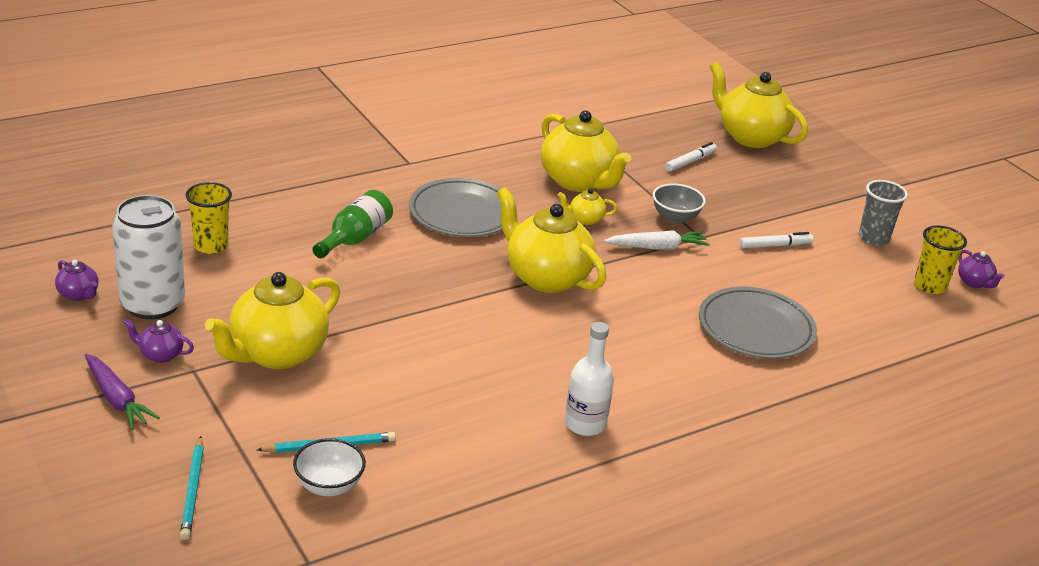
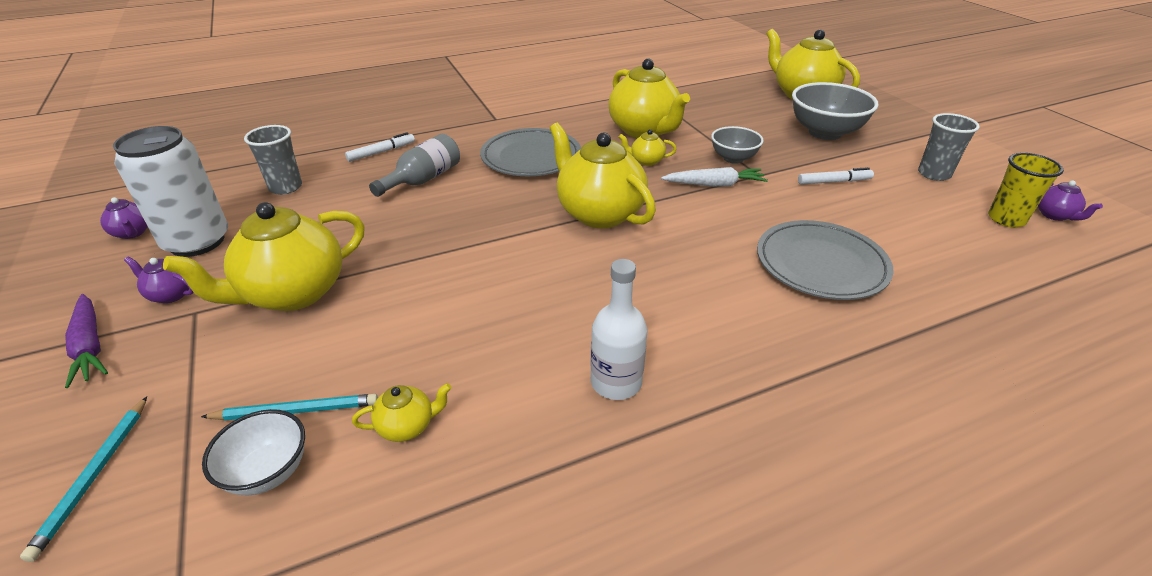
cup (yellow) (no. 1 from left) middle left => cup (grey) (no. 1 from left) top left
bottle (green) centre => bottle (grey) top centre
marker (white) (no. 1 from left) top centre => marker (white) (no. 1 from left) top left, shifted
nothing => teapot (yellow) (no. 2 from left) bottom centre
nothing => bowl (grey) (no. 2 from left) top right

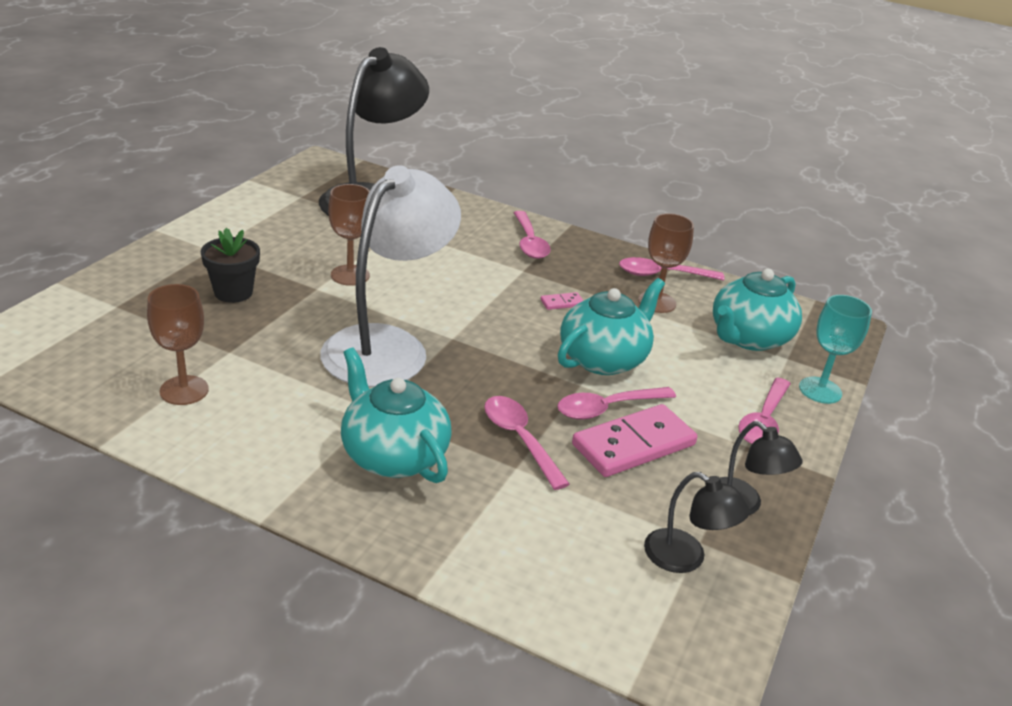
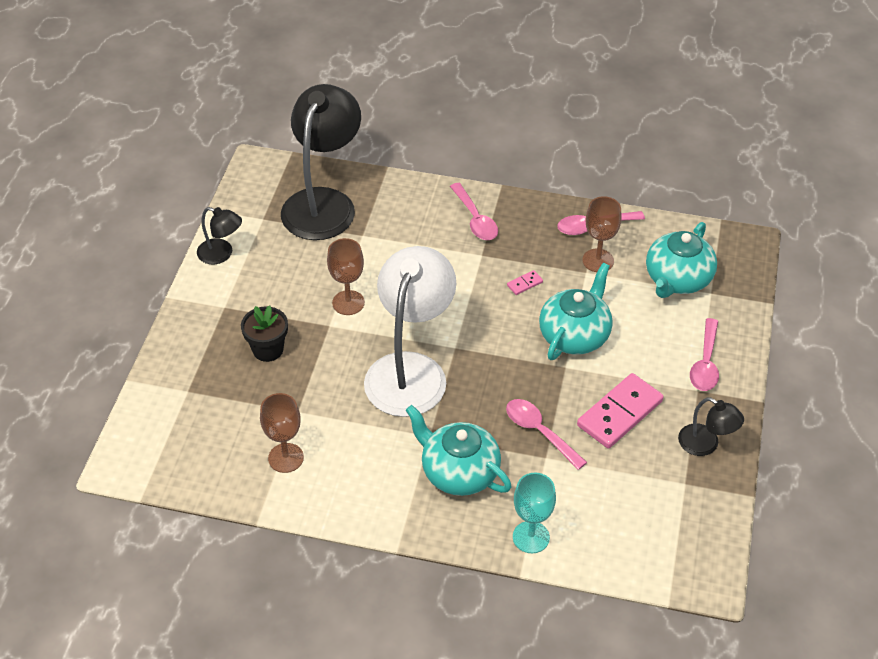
spoon (pink) (no. 3 from left) centre => nothing
lamp (black) (no. 2 from left in the first image) bottom right => lamp (black) (no. 1 from left) middle left, shifted
goblet (turquoise) middle right => goblet (turquoise) bottom centre, shifted

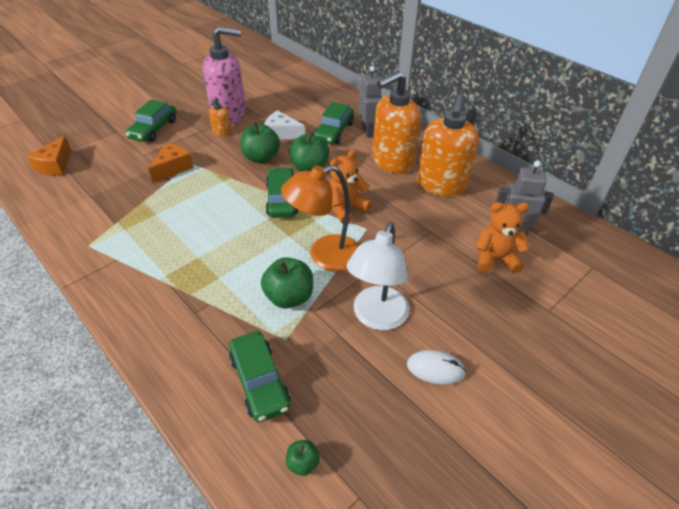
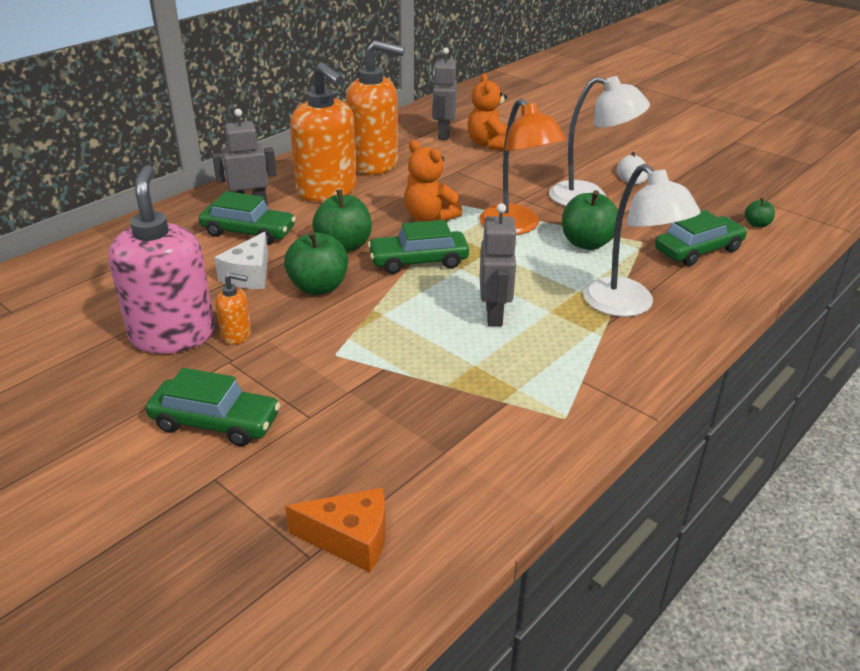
cheese (orange) (no. 2 from left) top left => nothing
nothing => robot (grey) (no. 3 from left) centre
nothing => lamp (white) (no. 2 from left) middle right

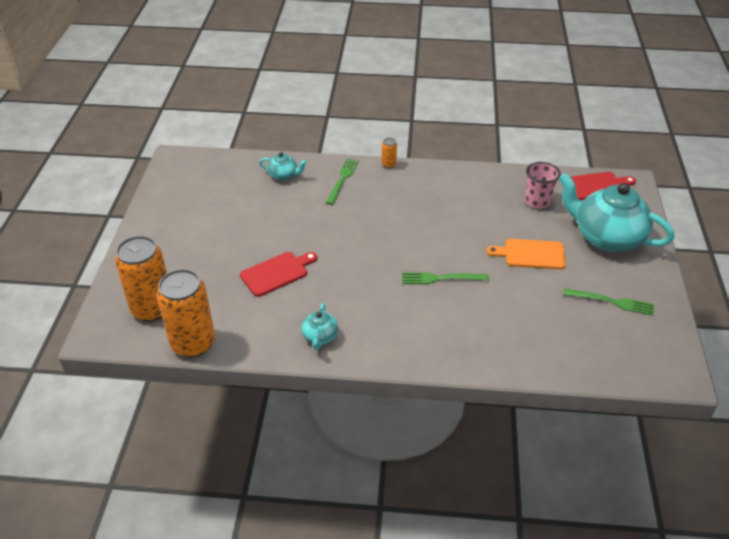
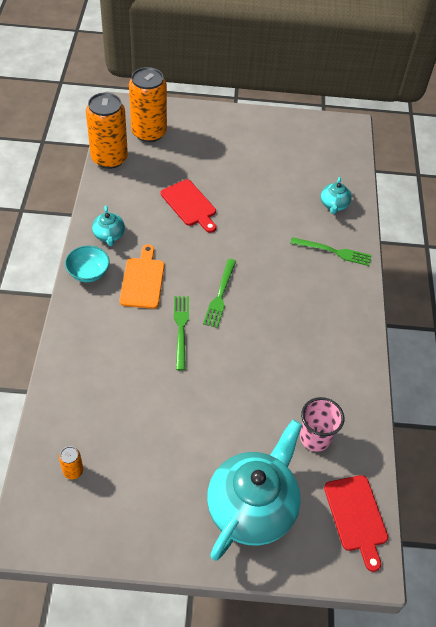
teapot (turquoise) (no. 2 from left in the first image) centre => teapot (turquoise) (no. 1 from left) middle left, 105 degrees counterclockwise
can (orange) (no. 3 from left in the first image) top centre => can (orange) (no. 1 from left) bottom left, shifted
cutting board (orange) middle right => cutting board (orange) middle left, shifted
fork (green) (no. 3 from left in the first image) middle right => fork (green) (no. 2 from left) centre, shifted
nothing => bowl (turquoise) middle left

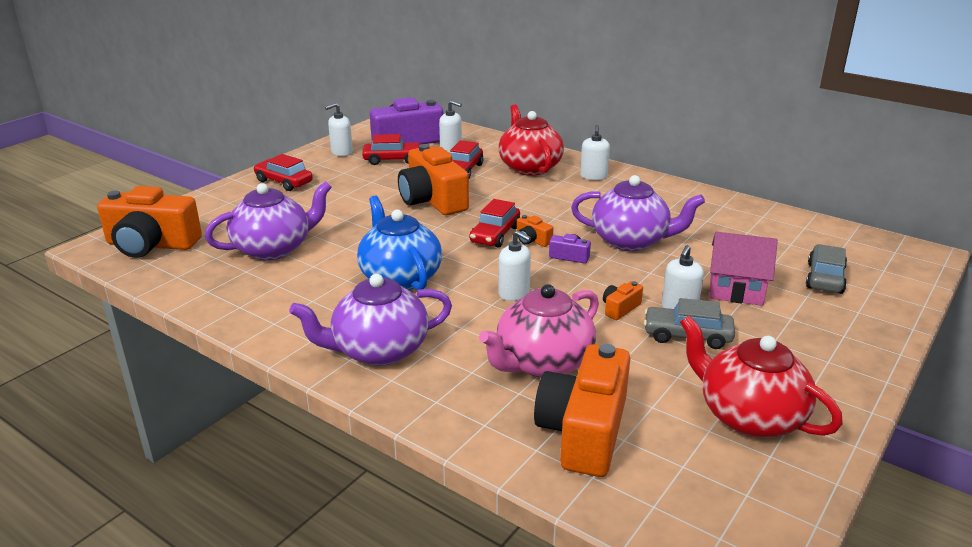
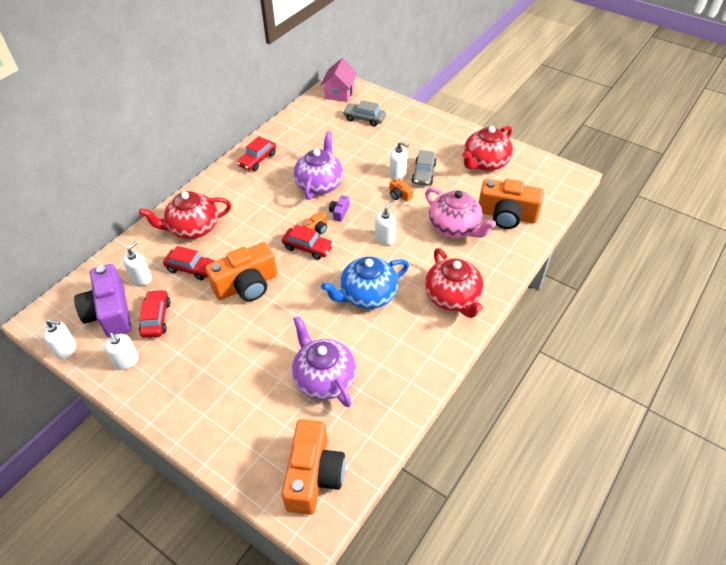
car (red) (no. 1 from left in the first image) top left => car (red) (no. 3 from left) top centre, shifted
teapot (purple) (no. 2 from left) centre => teapot (red) (no. 2 from left) centre
soap dispenser (white) (no. 4 from left in the first image) top centre => soap dispenser (white) (no. 1 from left) middle left, shifted
house (pink) middle right => house (pink) top centre, shifted

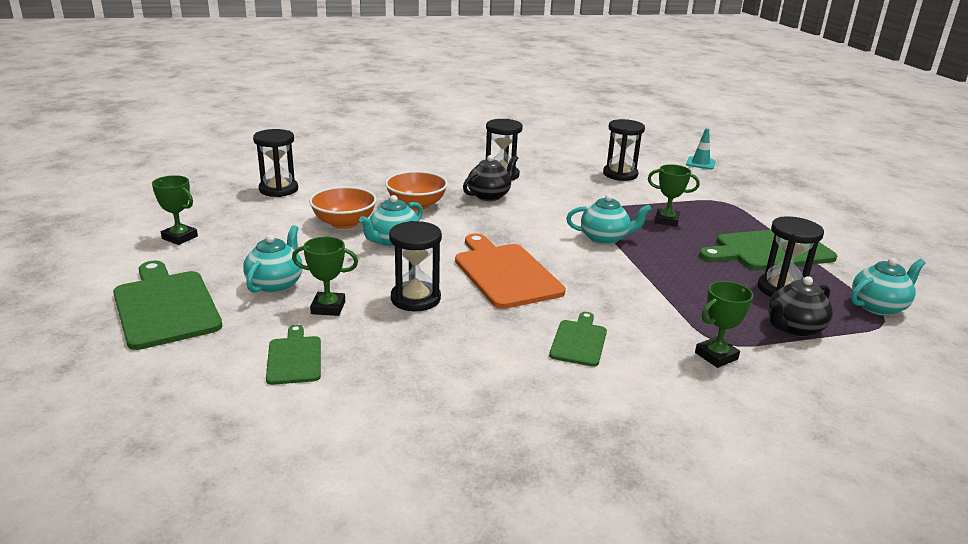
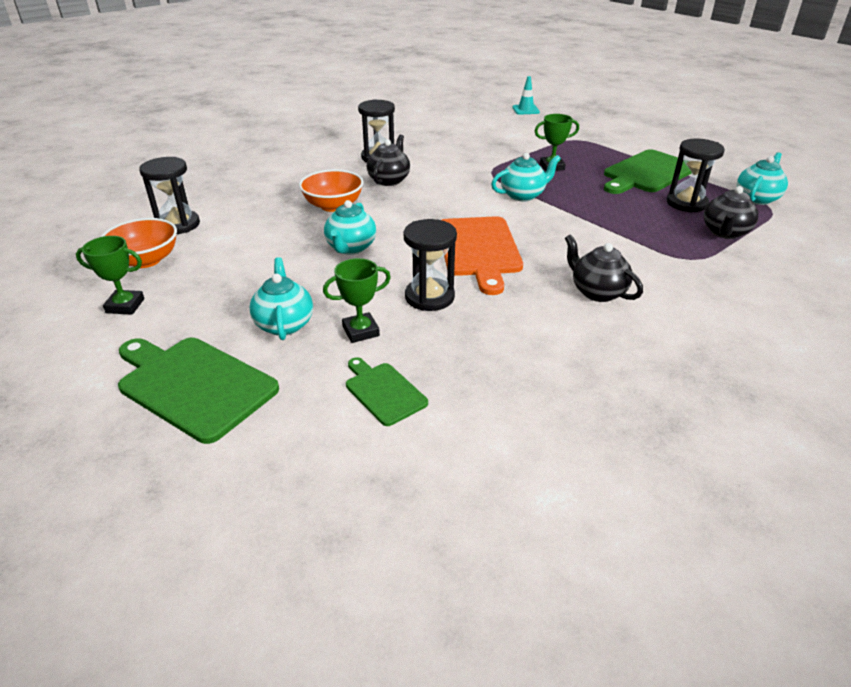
bowl (orange) (no. 1 from left) centre => bowl (orange) (no. 1 from left) middle left, shifted
cutting board (orange) centre, 135 degrees counterclockwise
cutting board (green) (no. 3 from left) centre => teapot (black) (no. 2 from left) middle right
hourglass (black) (no. 4 from left) top centre => nothing
trophy (green) (no. 4 from left) middle right => nothing

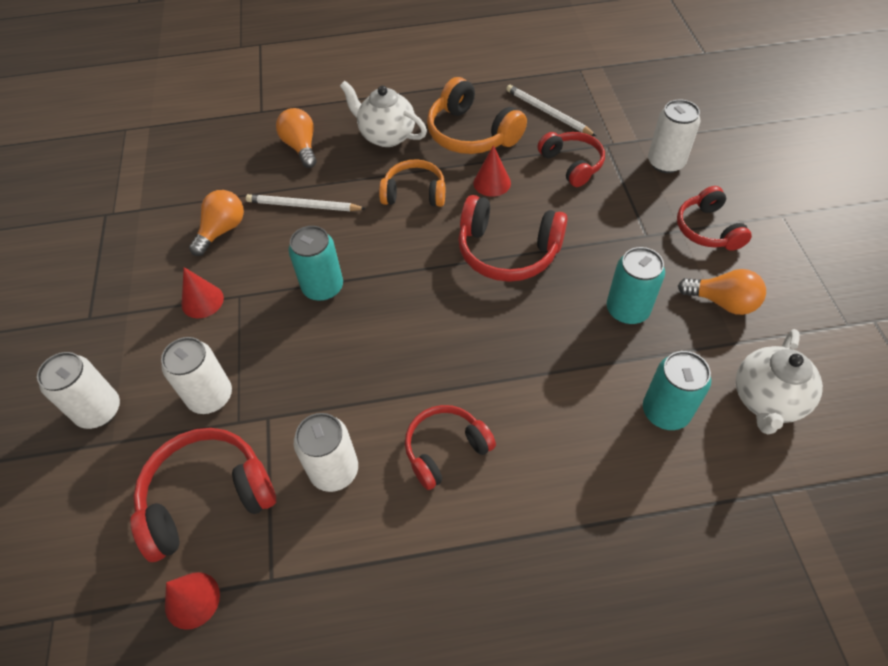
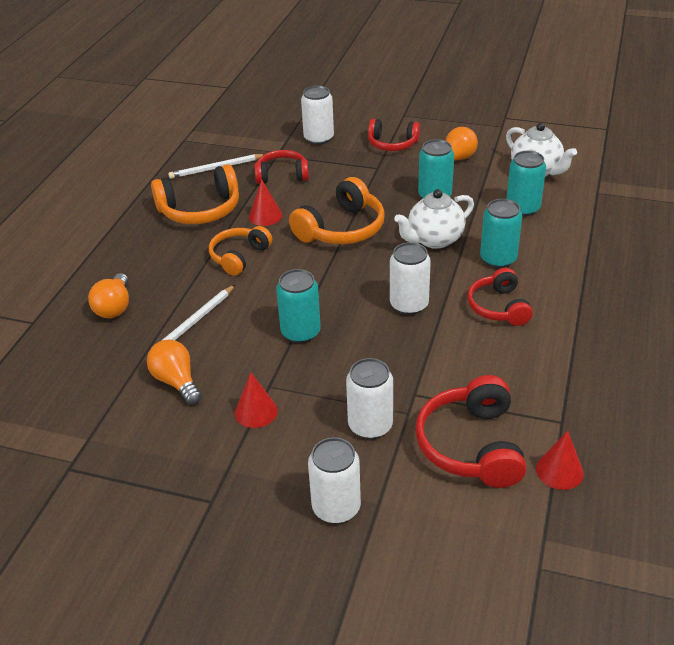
light bulb (orange) (no. 2 from left in the first image) top centre => light bulb (orange) (no. 1 from left) middle left, 90 degrees counterclockwise
can (white) (no. 3 from left in the first image) bottom centre => can (white) (no. 4 from left) centre, shifted
teapot (white) (no. 1 from left) top centre => teapot (white) (no. 1 from left) centre, shifted
headphones (red) (no. 3 from left) centre => headphones (orange) (no. 3 from left) top centre
nothing => can (turquoise) (no. 3 from left) middle right

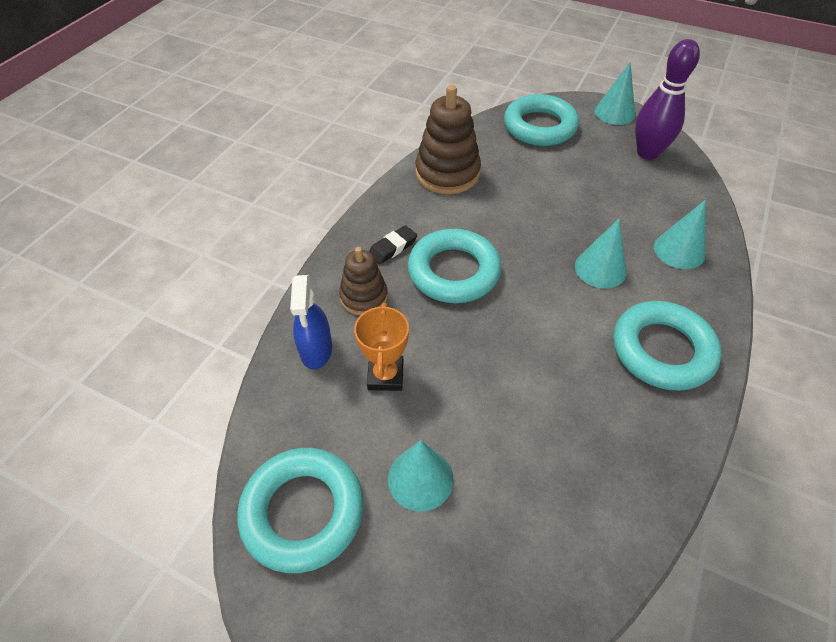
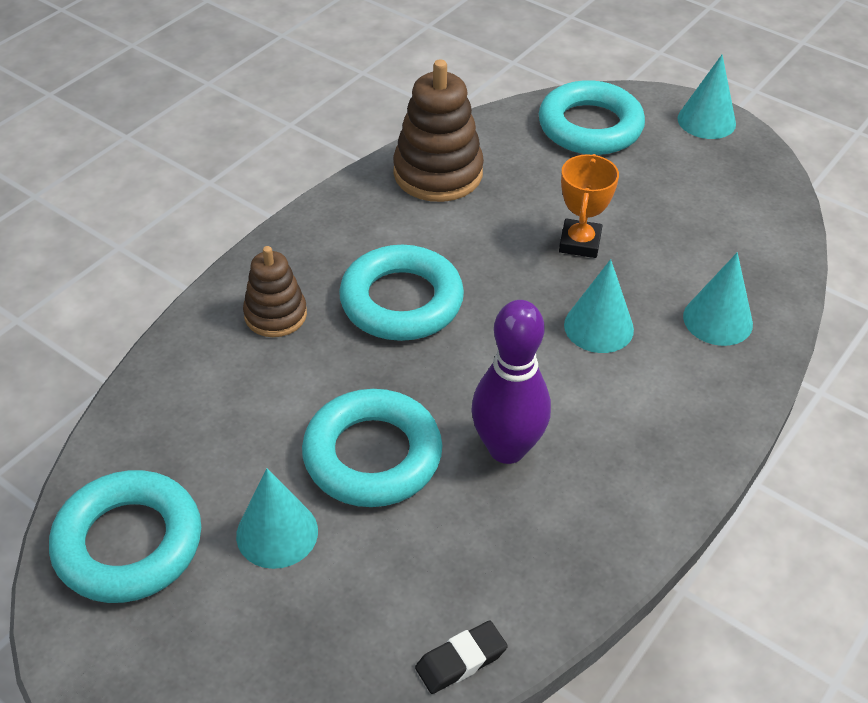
spray bottle (blue) centre => nothing
trophy (orange) centre => trophy (orange) top right, shifted
eraser (black) centre => eraser (black) bottom centre, shifted
ring (turquoise) (no. 4 from left in the first image) middle right => ring (turquoise) (no. 2 from left) centre, shifted
bowling pin (purple) top right => bowling pin (purple) centre, shifted

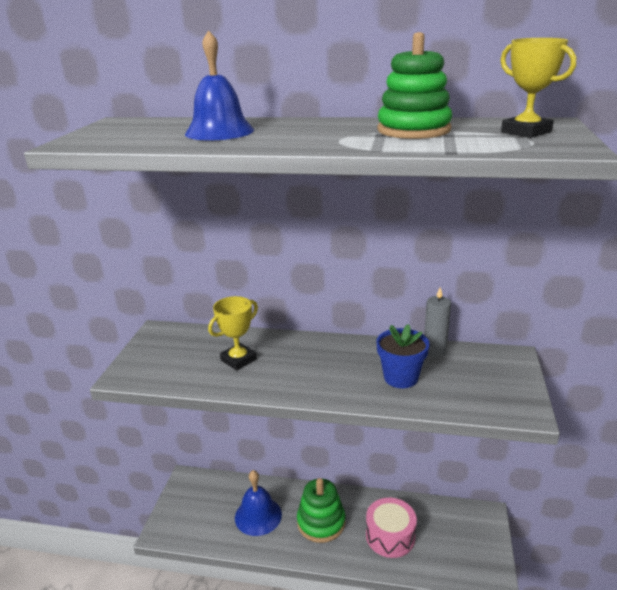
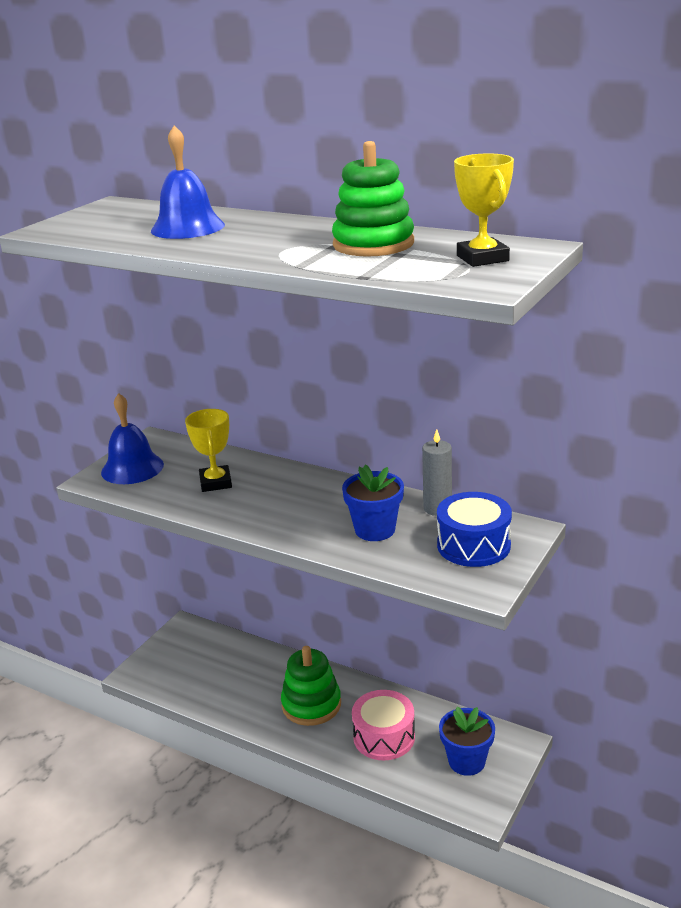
trophy (yellow) (no. 1 from left) centre => trophy (yellow) (no. 1 from left) middle left, 75 degrees counterclockwise
bell (blue) (no. 2 from left in the first image) bottom centre => bell (blue) (no. 1 from left) middle left, shifted
nothing => drum (blue) middle right
nothing => flower pot (blue) (no. 2 from left) bottom right

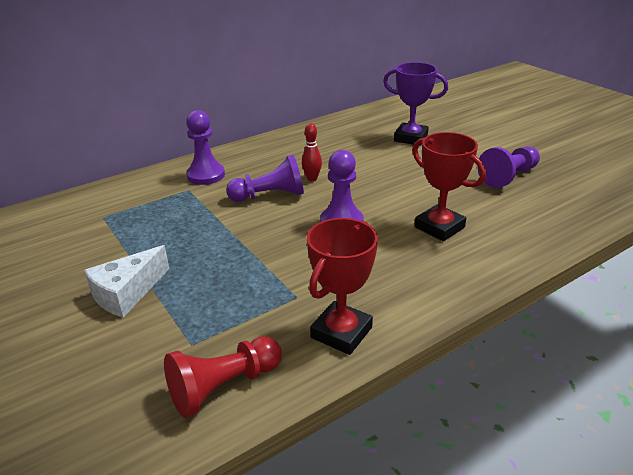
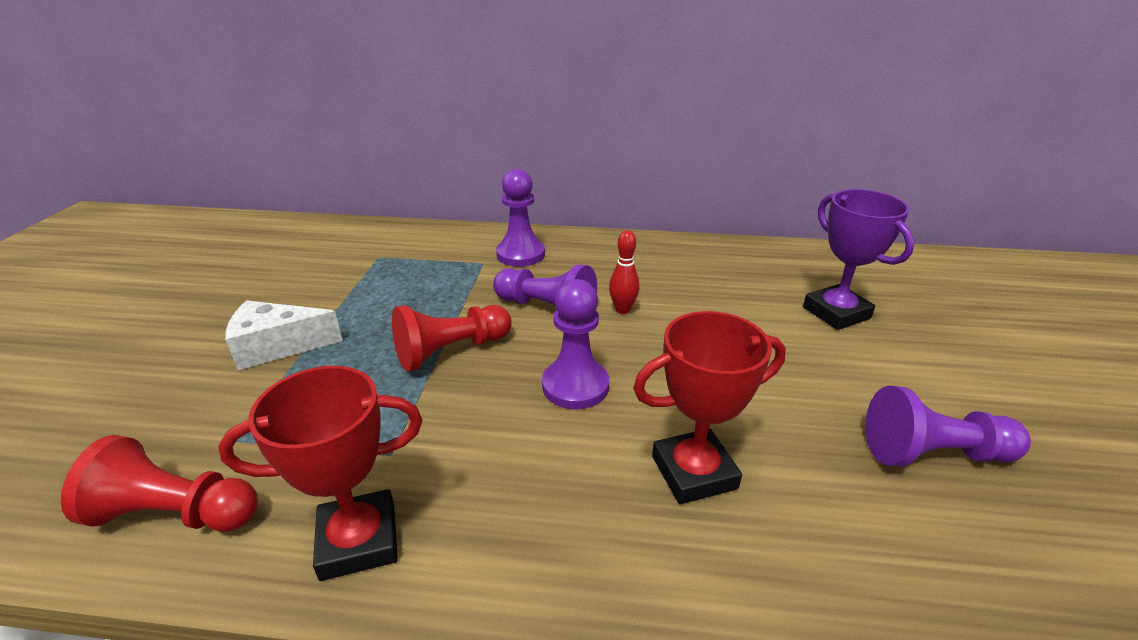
trophy (red) (no. 2 from left) middle right => trophy (red) (no. 2 from left) centre, 75 degrees clockwise
nothing => pawn (red) (no. 2 from left) centre

